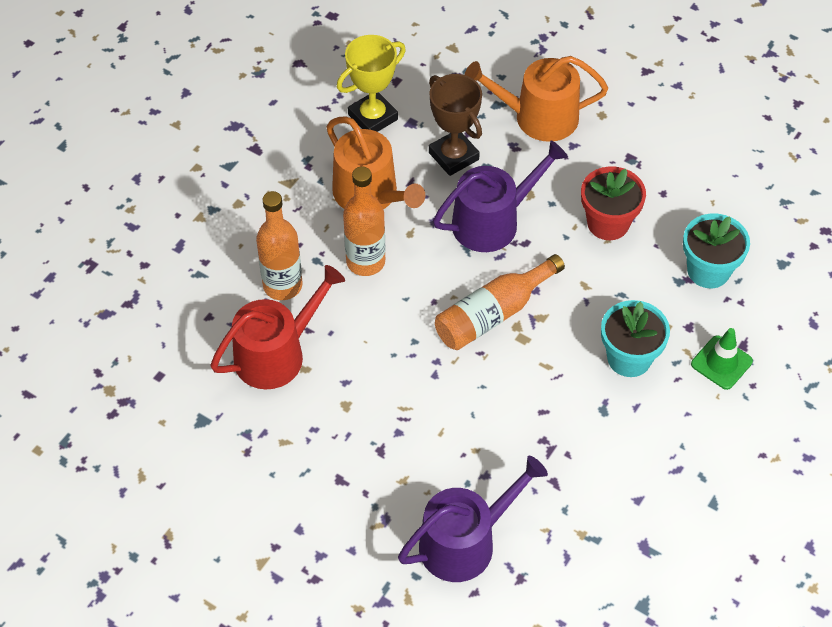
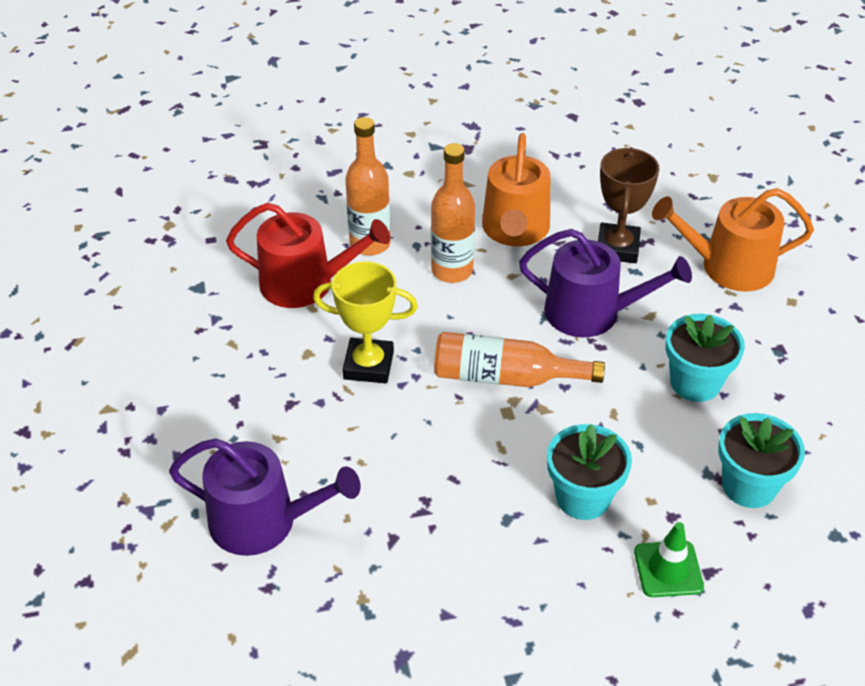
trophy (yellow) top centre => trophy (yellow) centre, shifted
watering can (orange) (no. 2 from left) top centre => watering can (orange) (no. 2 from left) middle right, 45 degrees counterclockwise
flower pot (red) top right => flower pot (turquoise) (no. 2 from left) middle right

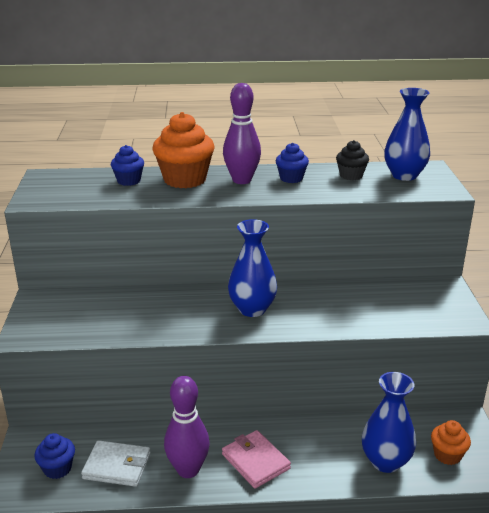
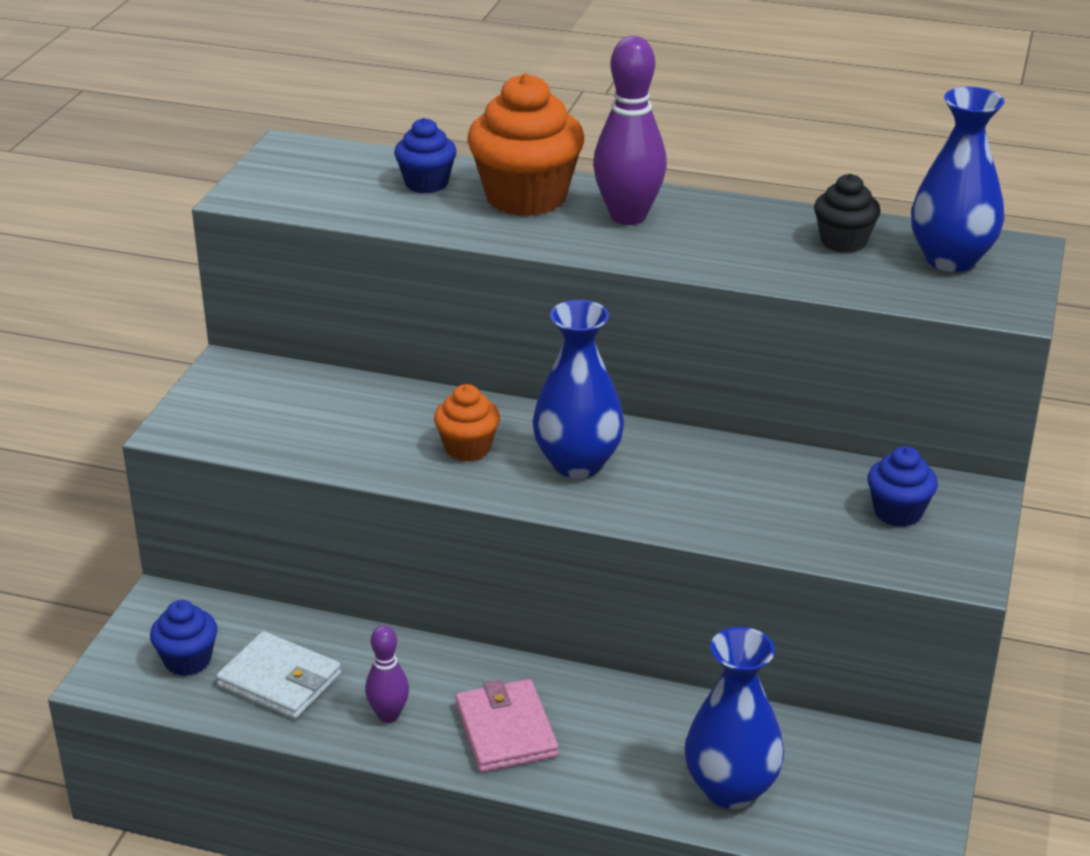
bowling pin (purple) (no. 1 from left) bottom centre, x0.56
cupcake (blue) (no. 3 from left) top centre => cupcake (blue) (no. 3 from left) middle right, shifted
cupcake (orange) (no. 2 from left in the first image) bottom right => cupcake (orange) (no. 1 from left) centre, shifted

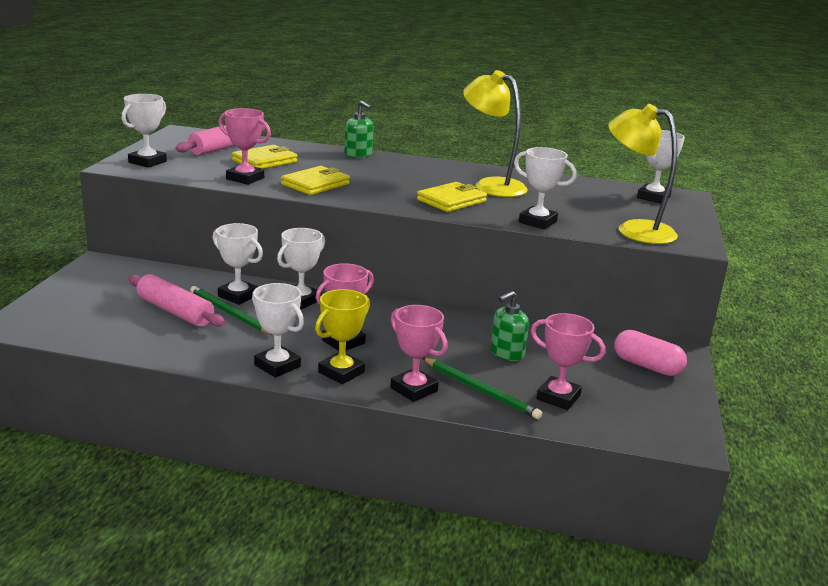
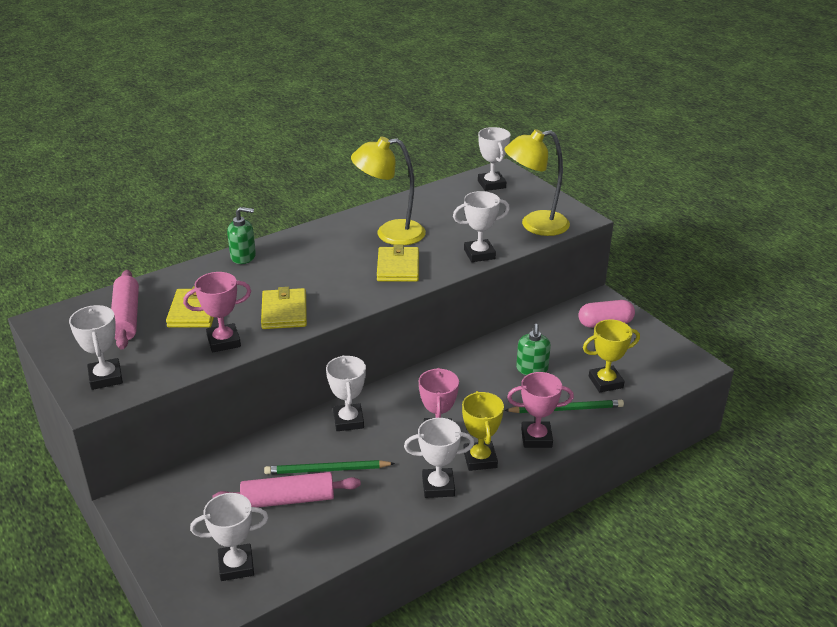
trophy (white) (no. 2 from left) middle left => trophy (white) (no. 2 from left) bottom left, shifted
trophy (pink) (no. 4 from left) middle right => trophy (yellow) (no. 2 from left) middle right

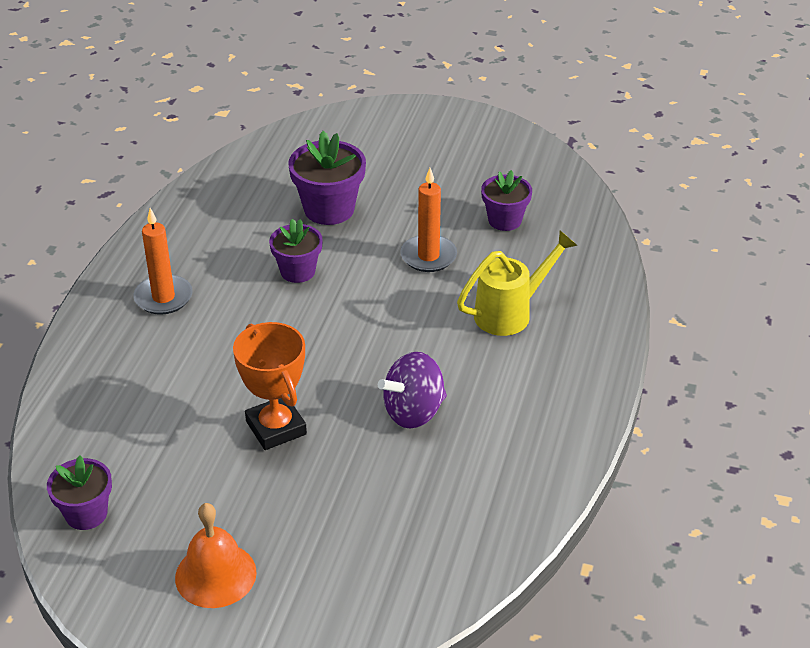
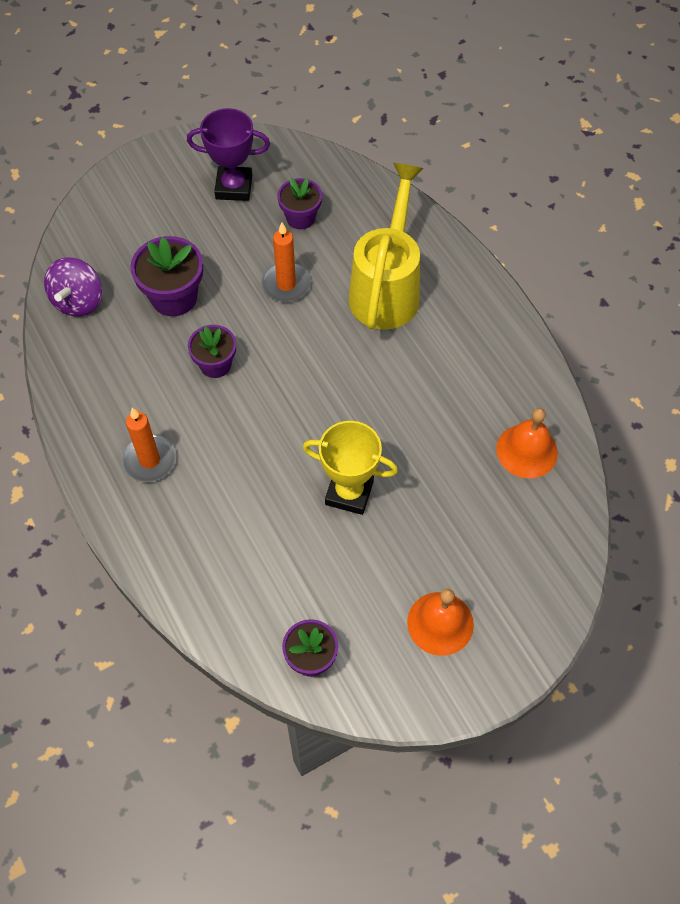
trophy (orange) centre => trophy (yellow) centre
spinning top (purple) centre => spinning top (purple) top left, shifted
watering can (yellow) centre => watering can (yellow) top centre, x1.52
nothing => trophy (purple) top centre
nothing => bell (orange) (no. 2 from left) middle right

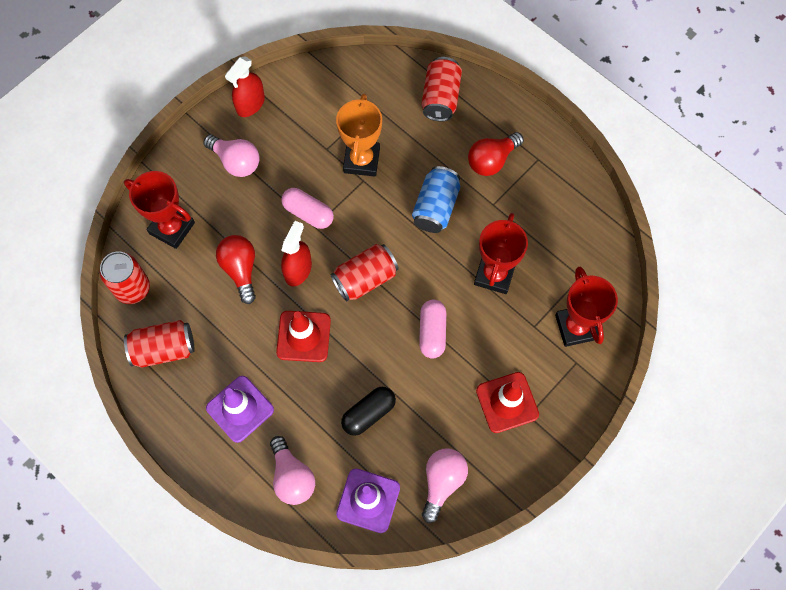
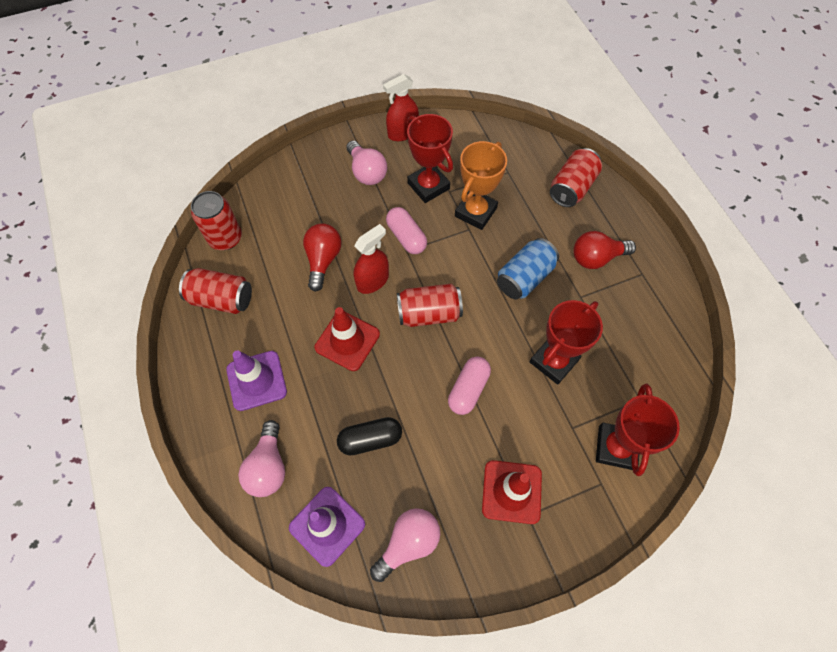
trophy (red) (no. 1 from left) middle left => trophy (red) (no. 1 from left) top centre, shifted

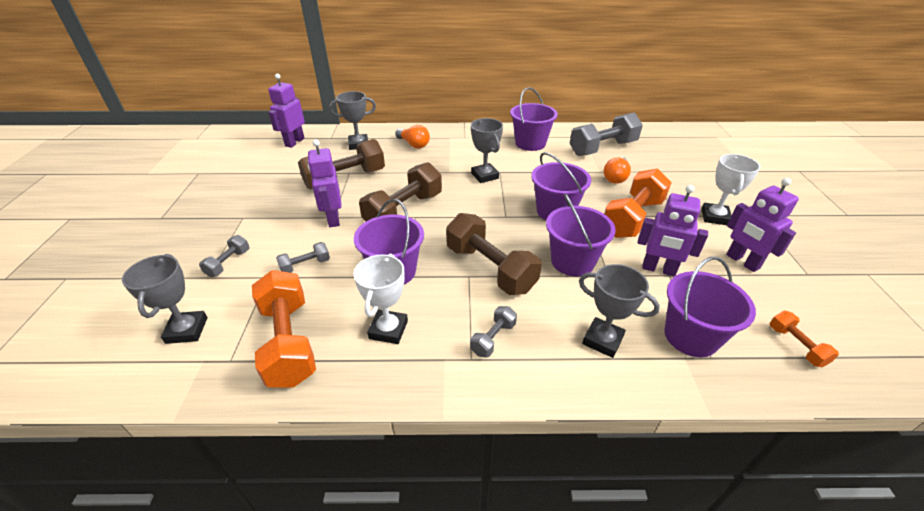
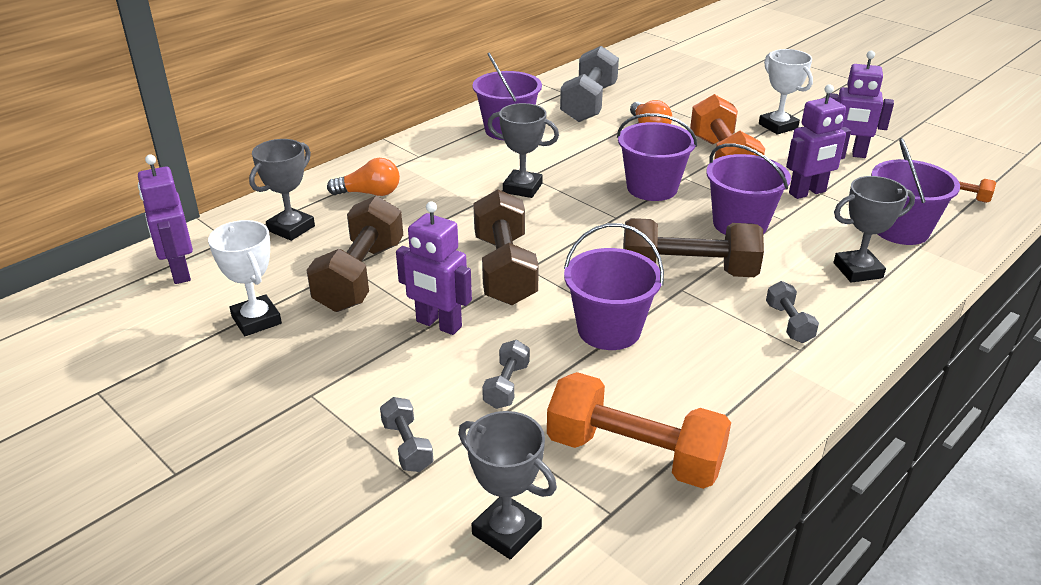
trophy (white) (no. 1 from left) centre => trophy (white) (no. 1 from left) middle left, shifted

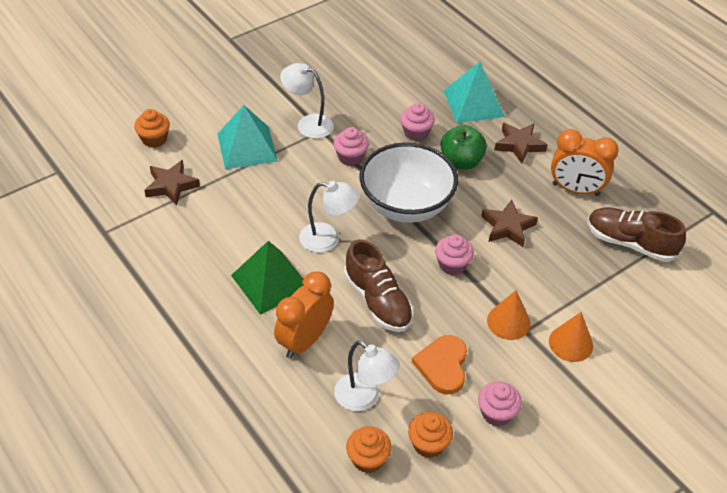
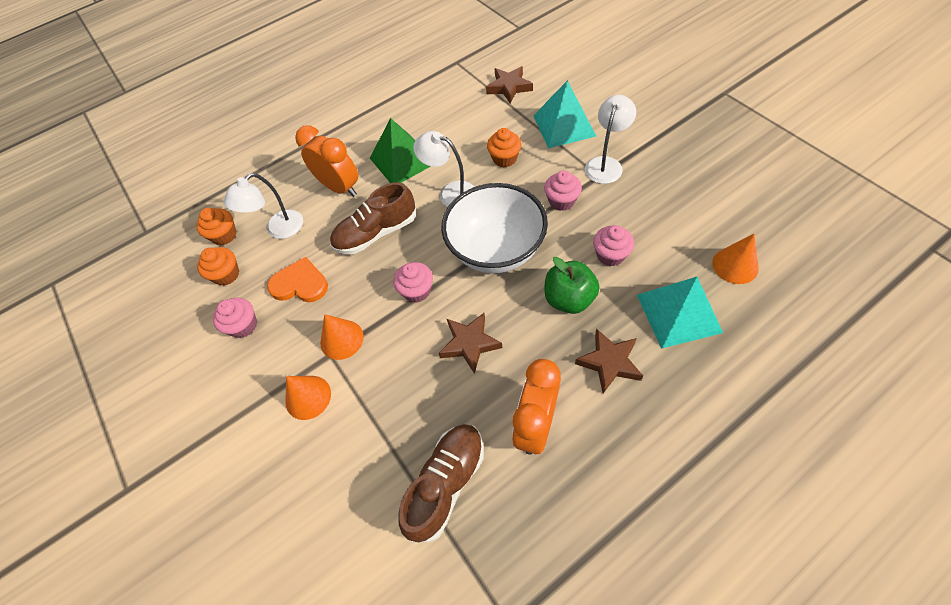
cupcake (orange) (no. 1 from left in the first image) top left => cupcake (orange) (no. 3 from left) top centre, shifted
lamp (white) (no. 2 from left) centre => lamp (white) (no. 2 from left) top centre, 105 degrees clockwise
nothing => cone (orange) (no. 3 from left) middle right

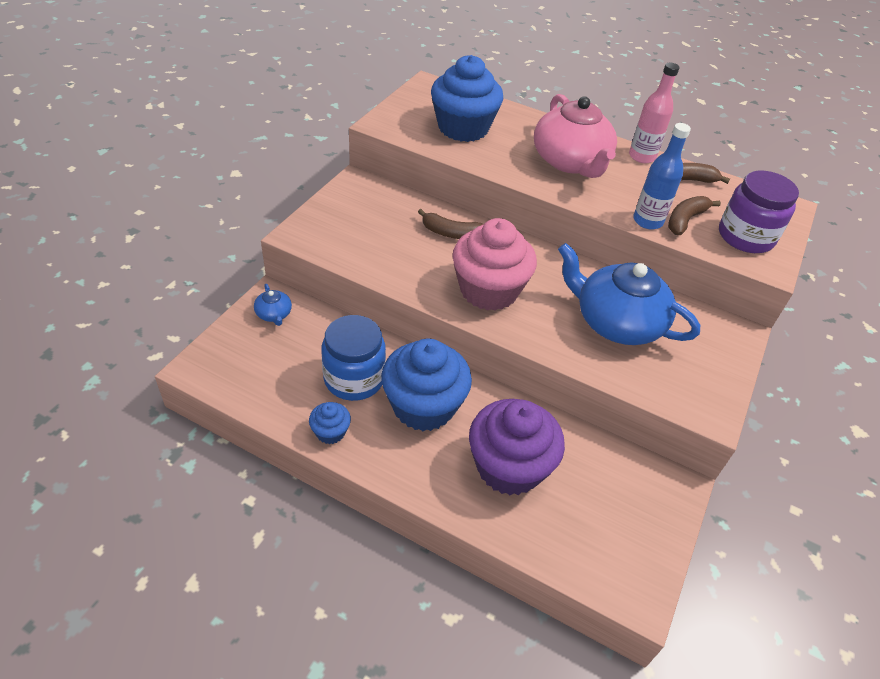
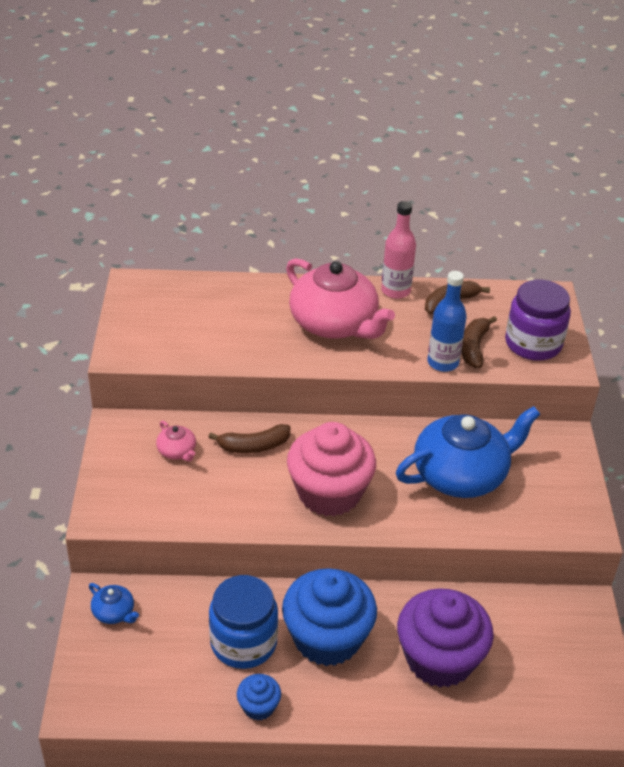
cupcake (blue) (no. 3 from left) top centre => nothing
teapot (blue) (no. 2 from left) middle right, 150 degrees clockwise
nothing => teapot (pink) (no. 1 from left) middle left

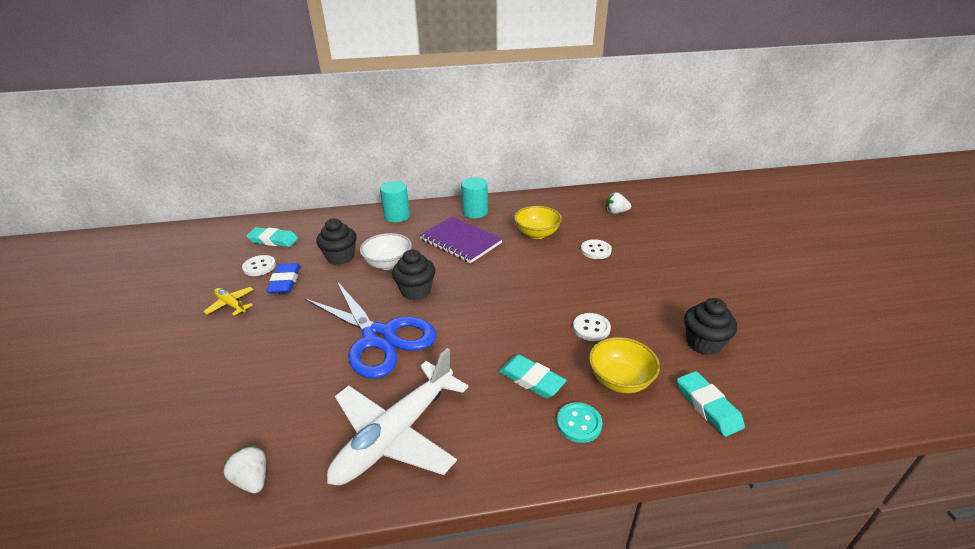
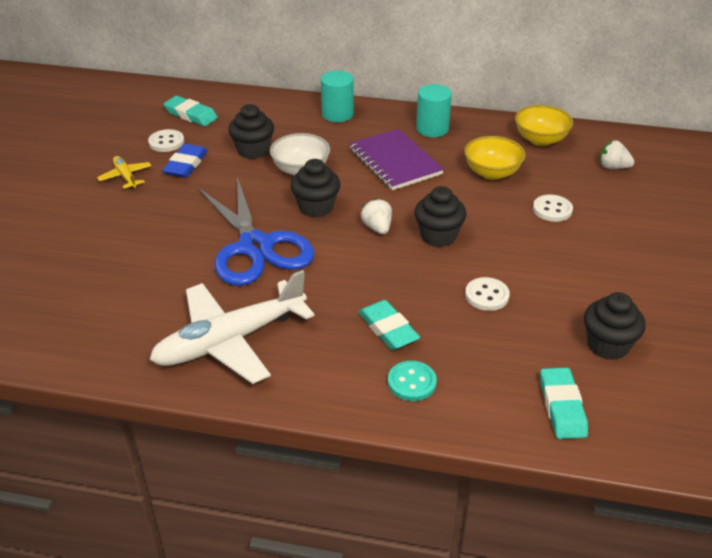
strawberry (white) (no. 1 from left) bottom left => strawberry (white) (no. 1 from left) centre, shifted
bowl (yellow) (no. 2 from left) centre => bowl (yellow) (no. 2 from left) top right, shifted
nothing => cupcake (black) (no. 3 from left) centre

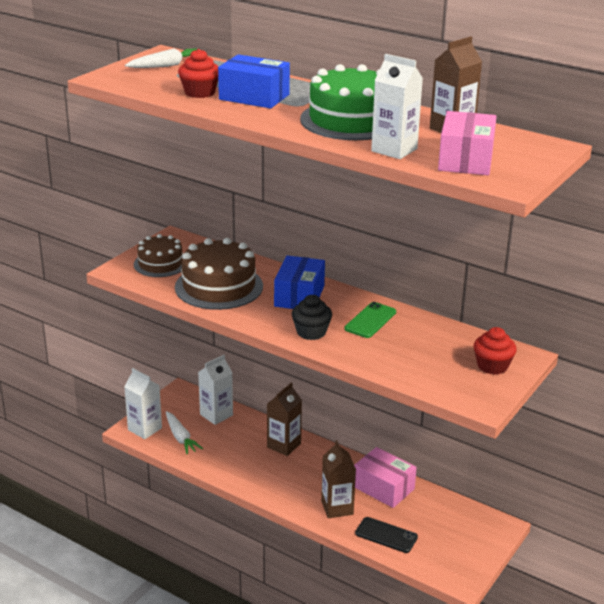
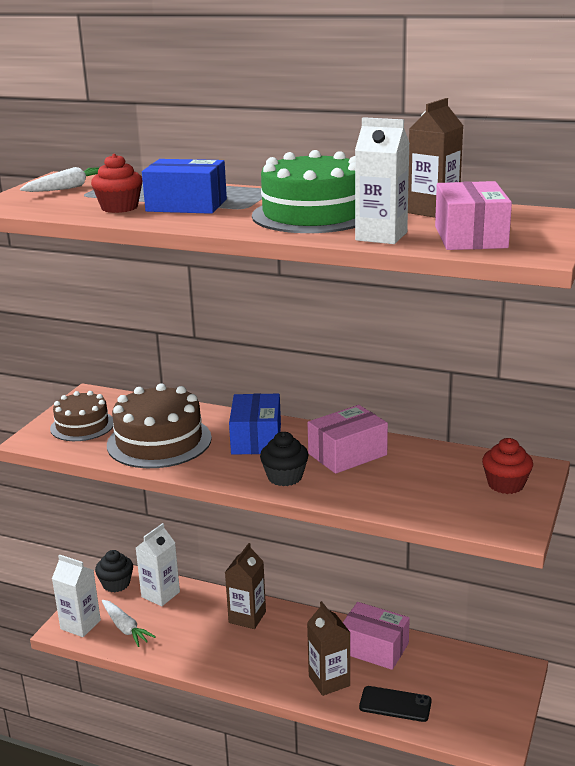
phone (green) centre => box (pink) (no. 1 from left) centre
nothing => cupcake (black) (no. 1 from left) bottom left

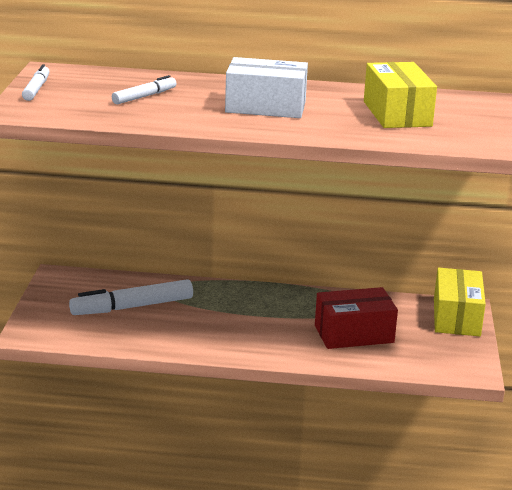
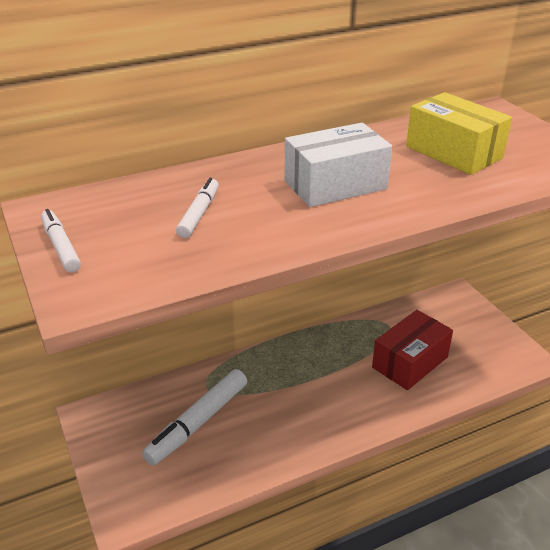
box (yellow) (no. 2 from left) middle right => nothing

